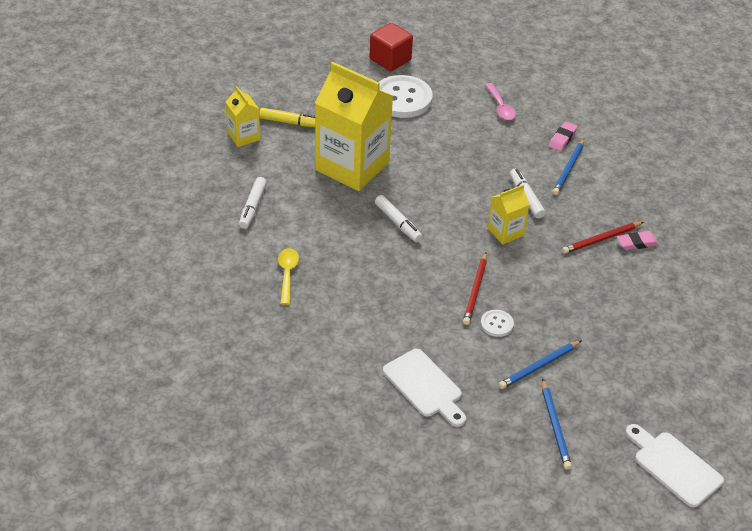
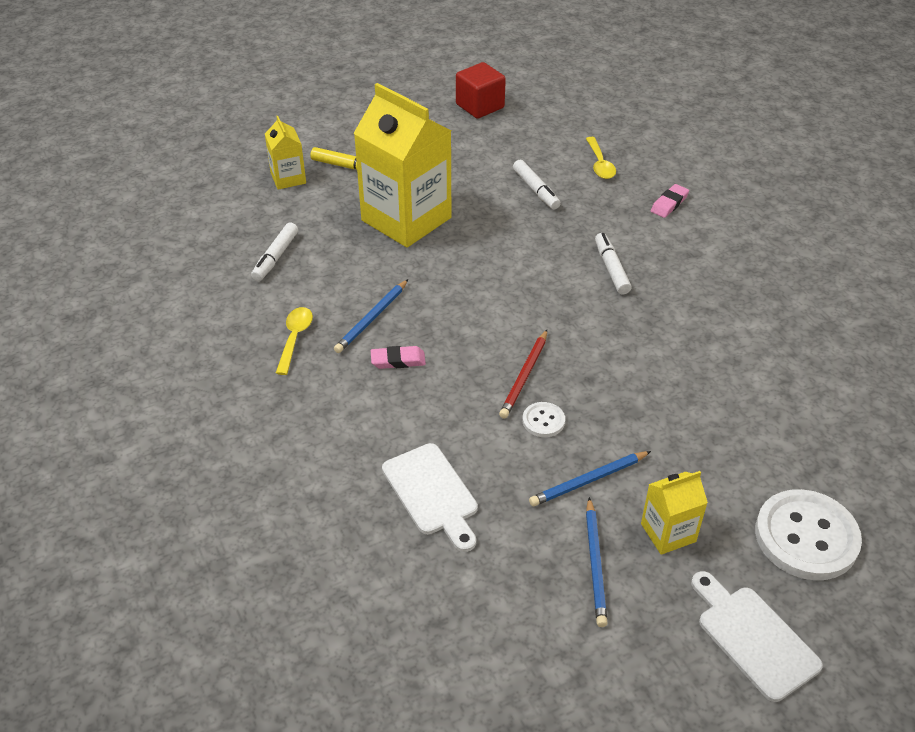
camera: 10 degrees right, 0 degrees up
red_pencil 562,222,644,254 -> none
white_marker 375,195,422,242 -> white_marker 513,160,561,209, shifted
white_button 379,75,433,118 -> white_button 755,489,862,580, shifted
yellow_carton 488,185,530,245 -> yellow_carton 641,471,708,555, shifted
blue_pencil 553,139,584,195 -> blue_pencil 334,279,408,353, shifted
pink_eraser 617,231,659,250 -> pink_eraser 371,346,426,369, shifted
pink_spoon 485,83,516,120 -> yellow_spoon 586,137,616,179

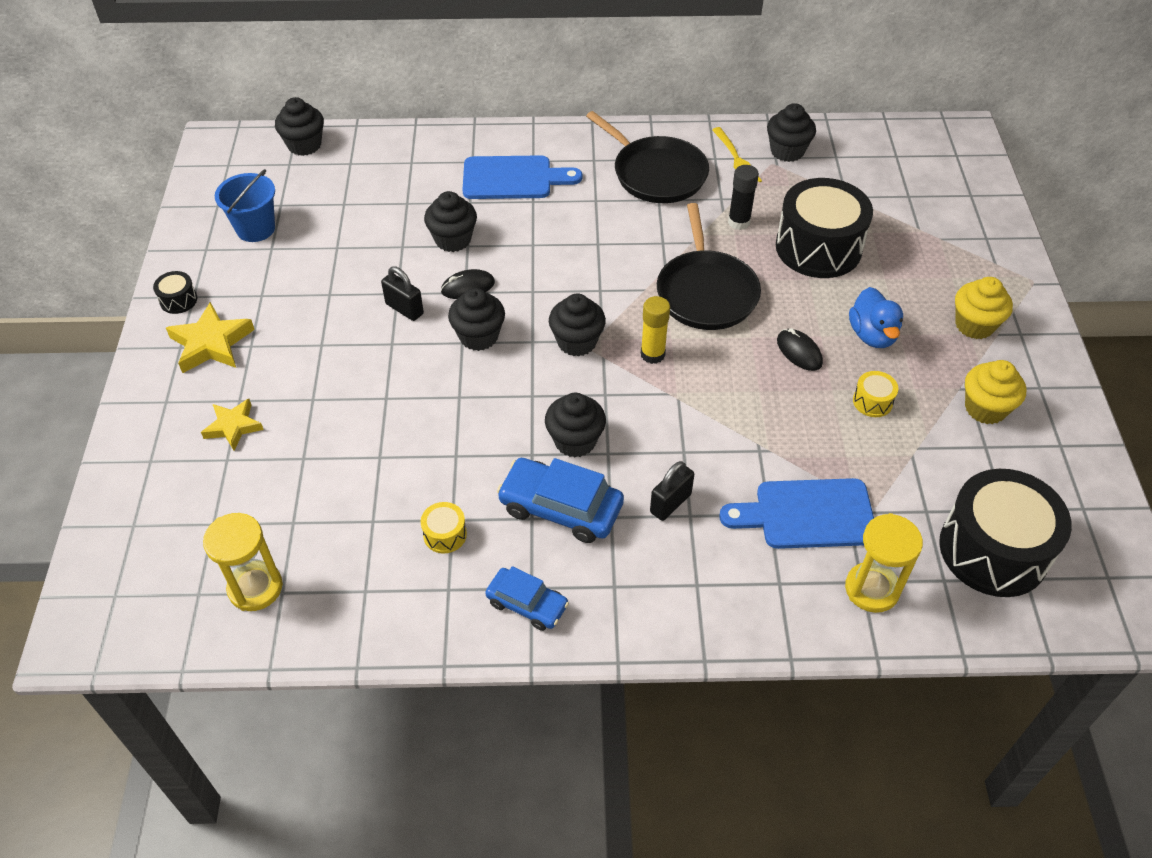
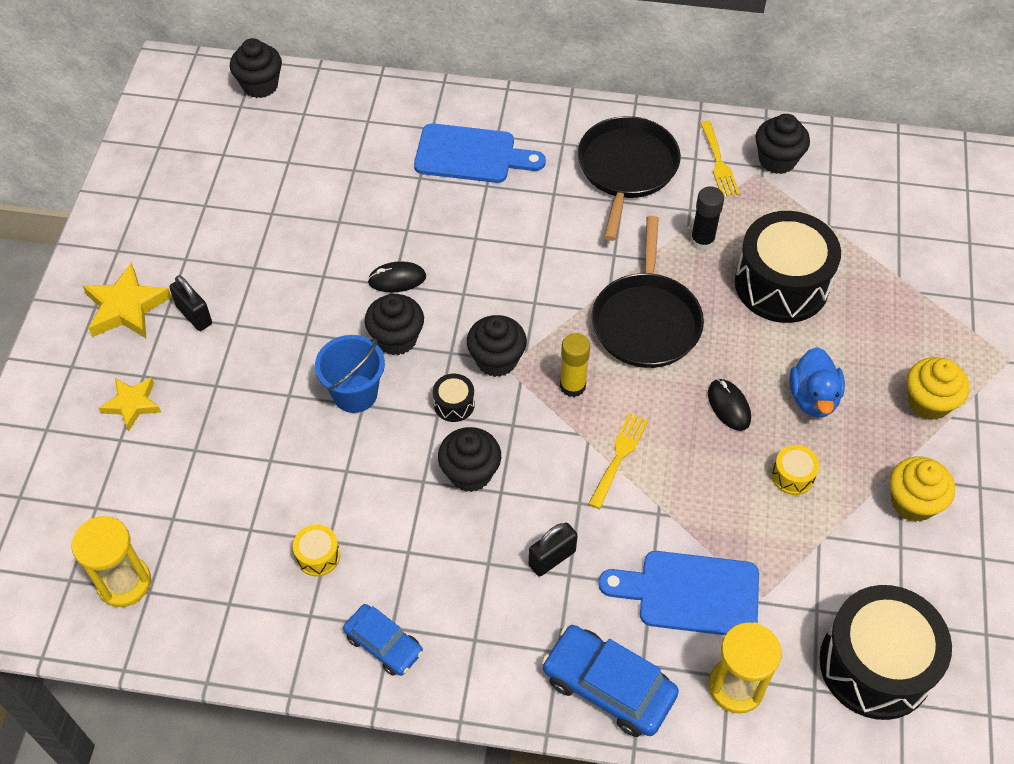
camera: 10 degrees right, 5 degrees up
black_cupcake 424,191,477,252 -> none
none -> yellow_fork 589,413,649,509
black_drum 153,271,197,314 -> black_drum 433,374,475,422, shifted
blue_bucket 215,169,275,242 -> blue_bucket 315,335,385,413, shifted
black_padlock 381,266,424,321 -> black_padlock 169,275,212,331, shifted
blue_car 497,458,624,543 -> blue_car 542,625,679,737, shifted
black_pan 586,111,709,203 -> black_pan 578,116,681,241, 135 degrees counterclockwise

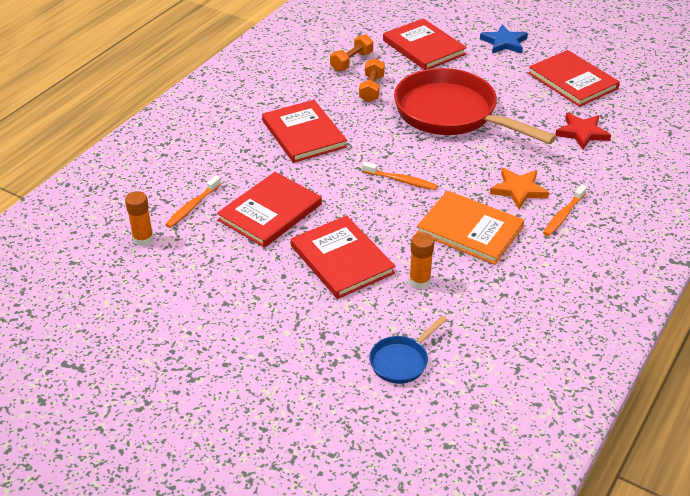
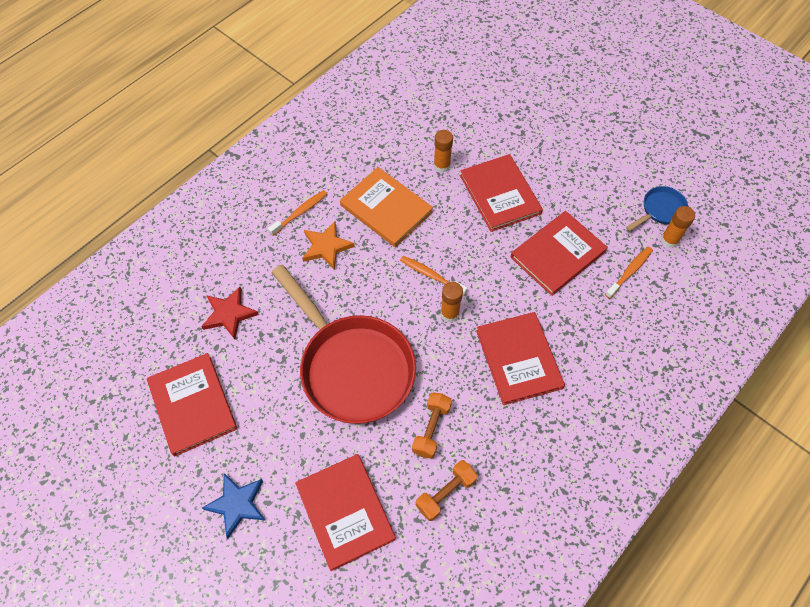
camera: 170 degrees left, 20 degrees up
none -> orange_glue_stick 441,282,463,322
blue_pan 369,316,447,384 -> blue_pan 626,186,688,231, shifted

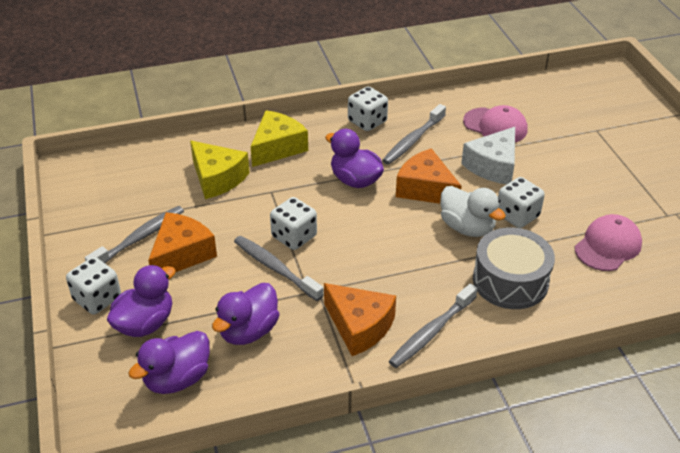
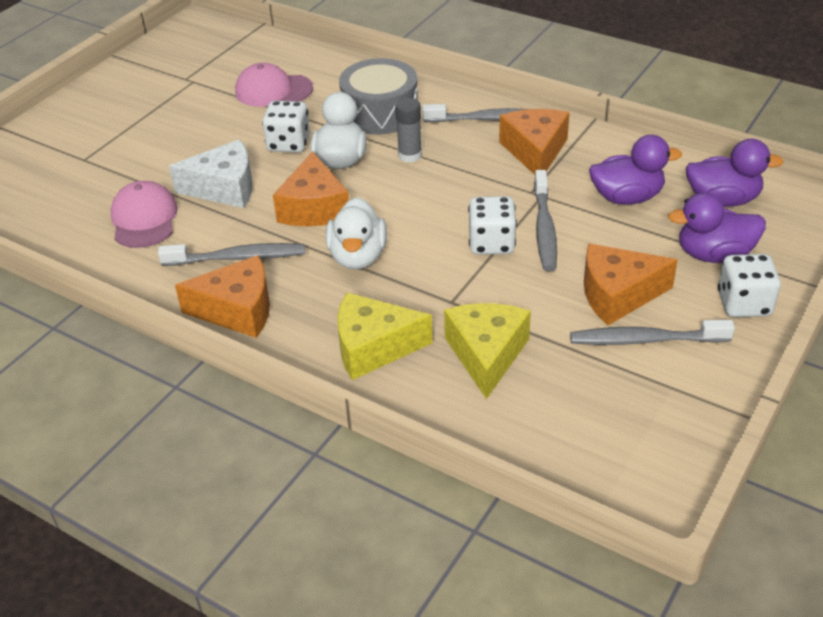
camera: 130 degrees left, 0 degrees up
none -> grey_glue_stick 395,98,422,163
white_dice 348,87,388,131 -> orange_cheese 175,255,270,338
purple_duck 325,129,384,188 -> white_duck 325,197,387,270

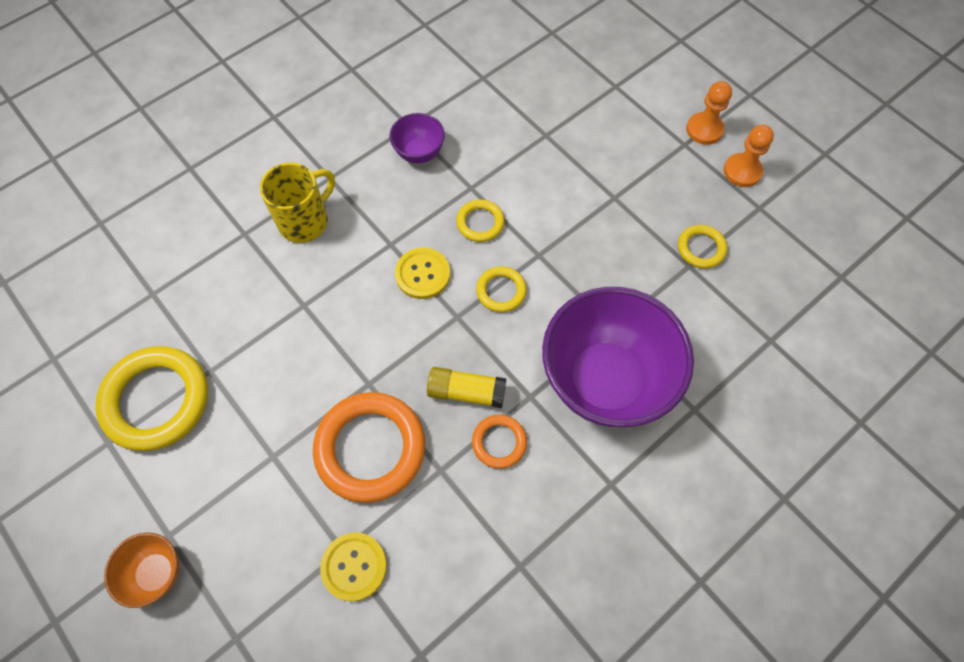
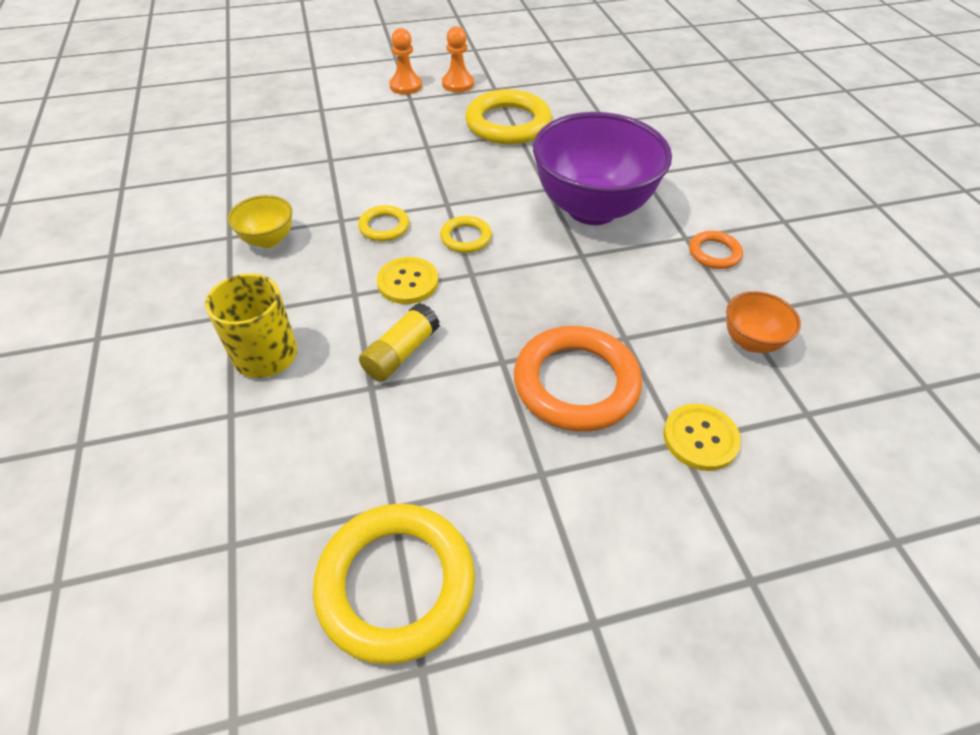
camera: 65 degrees left, 15 degrees down
orange_bowl 104,533,179,608 -> orange_bowl 726,291,801,353, shifted
yellow_glue_stick 427,367,506,408 -> yellow_glue_stick 359,303,440,382, shifted
orange_ring 472,415,527,469 -> orange_ring 689,231,743,269, shifted
purple_bowl 389,113,445,163 -> yellow_bowl 228,195,292,248
yellow_ring 678,225,727,269 -> yellow_ring 465,89,552,145, x2.01

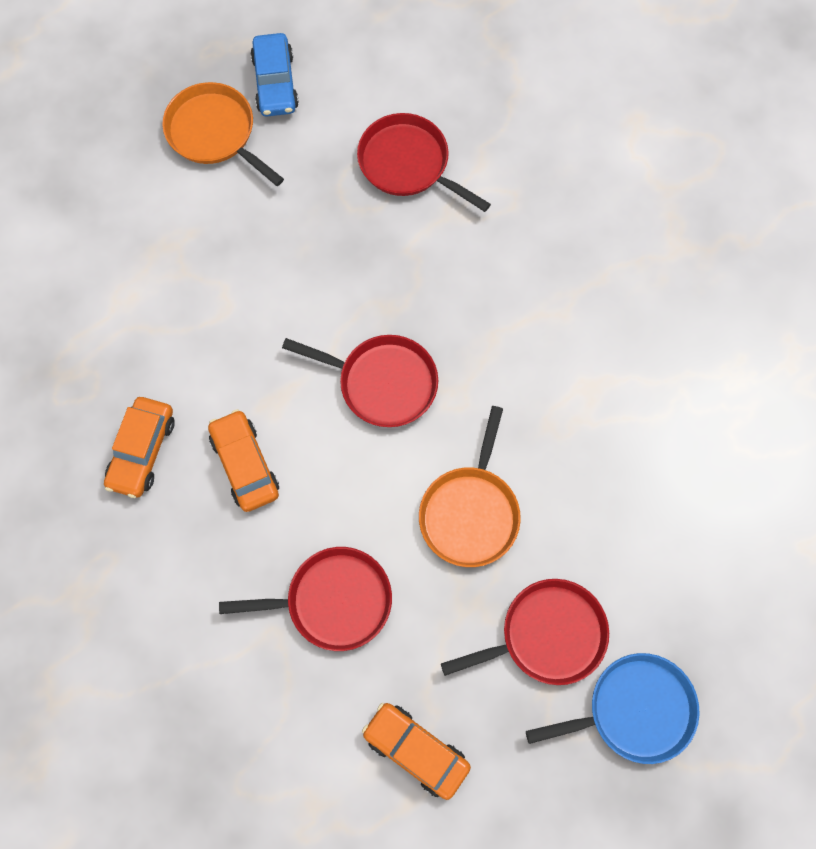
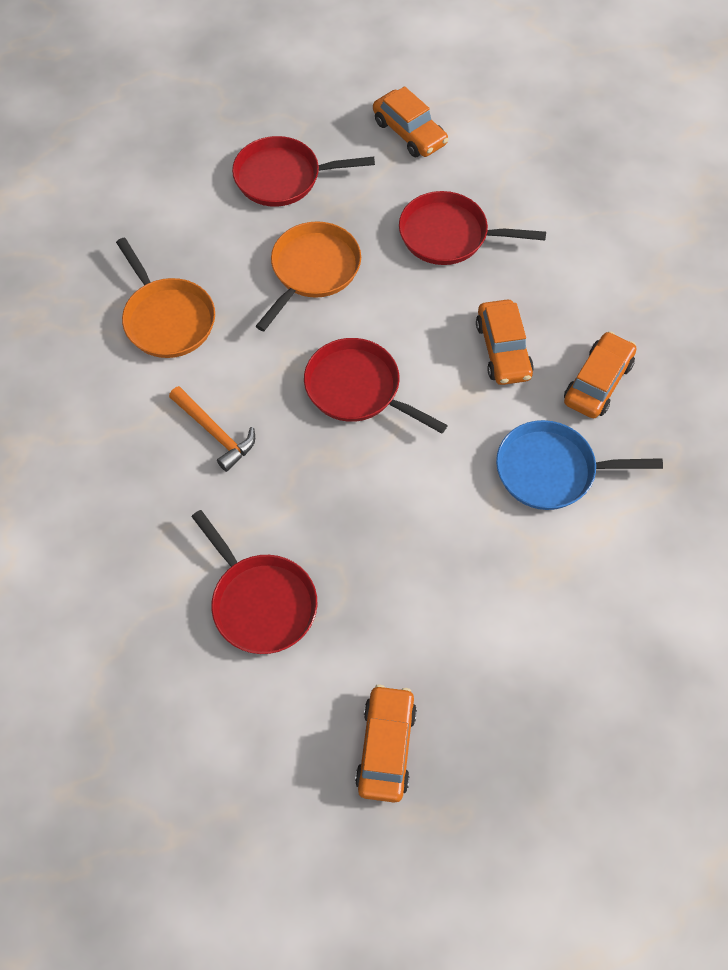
camera: 165 degrees left, 10 degrees down
none -> orange_hammer 169,386,255,472
orange_pan 162,82,284,186 -> orange_pan 116,237,215,358, shifted
blue_pan 526,653,700,764 -> blue_pan 496,420,663,510, shifted
blue_car 250,33,299,117 -> orange_car 355,685,417,803

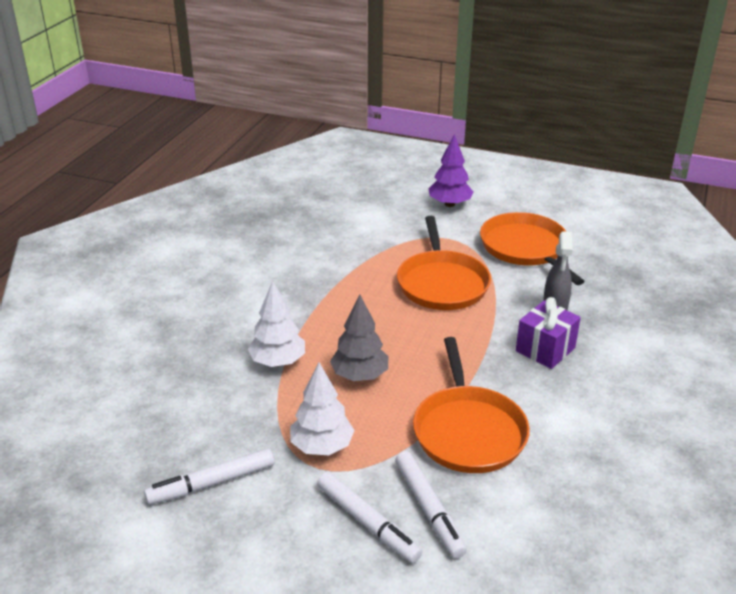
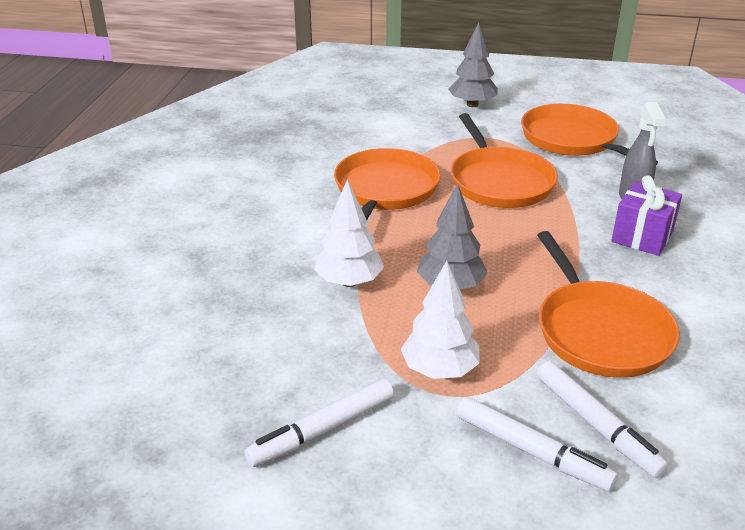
camera: 10 degrees left, 0 degrees up
none -> orange_pan 334,148,441,225
purple_tree 429,134,473,207 -> grey_tree 449,22,498,107

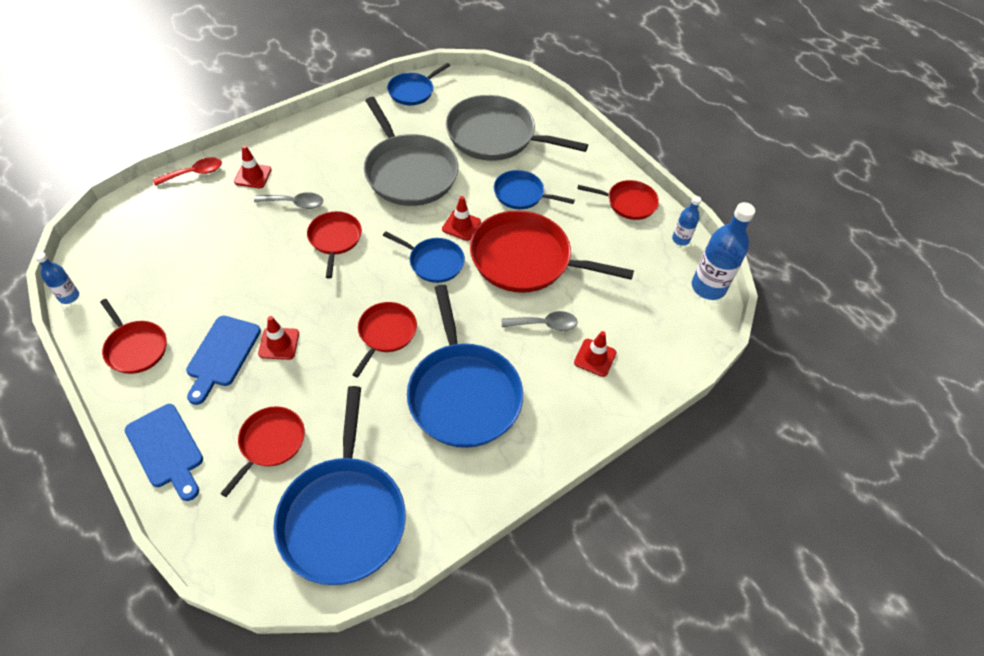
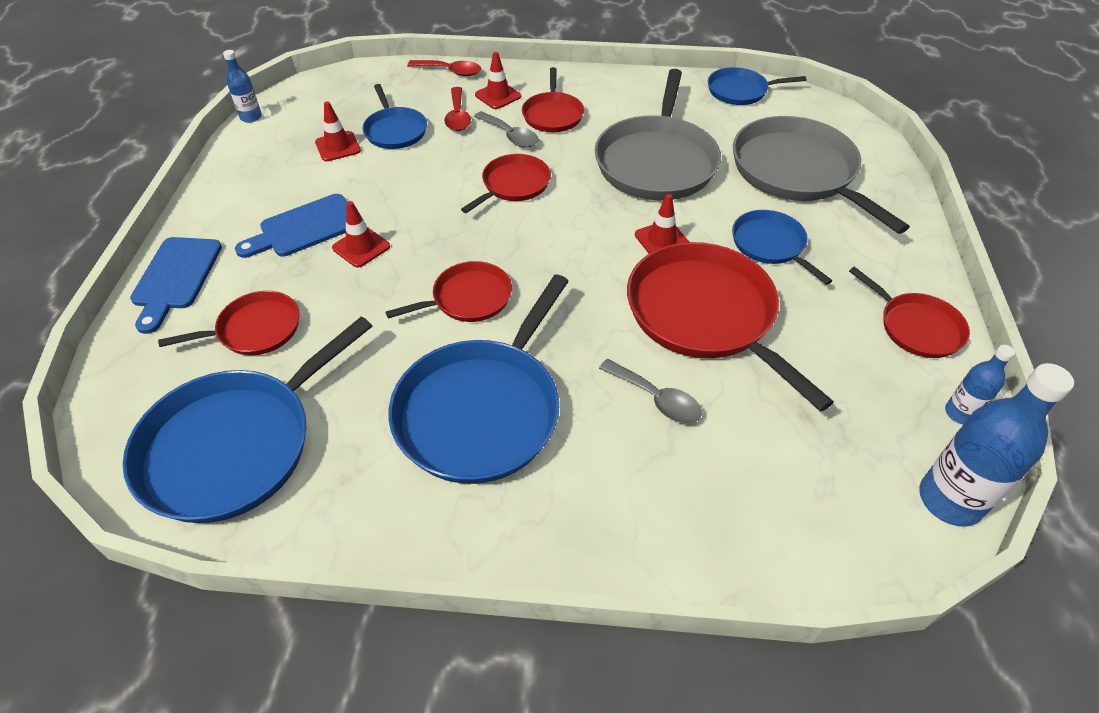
camera: 45 degrees right, 5 degrees down
none -> red_spoon 444,87,471,131
red_pan 100,299,167,374 -> red_pan 522,67,584,132, shifted
blue_pan 383,231,465,283 -> blue_pan 363,84,427,149, shifted
red_traffic_cone 574,331,617,377 -> red_traffic_cone 315,101,361,161, shifted

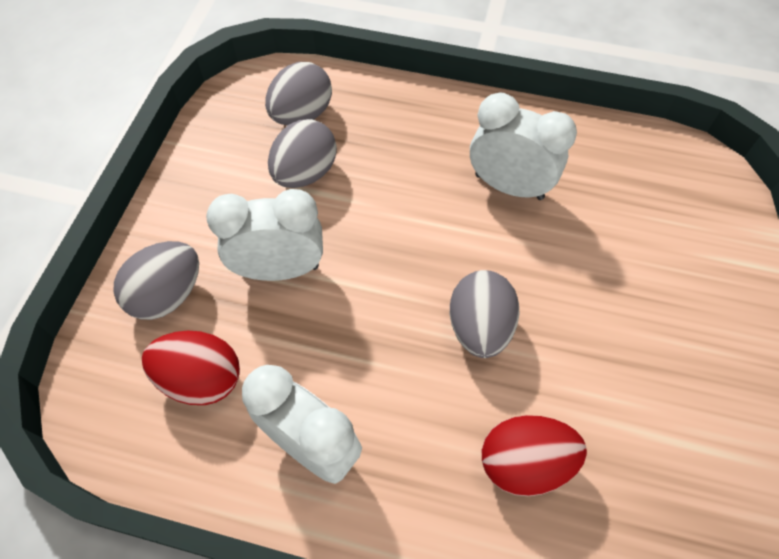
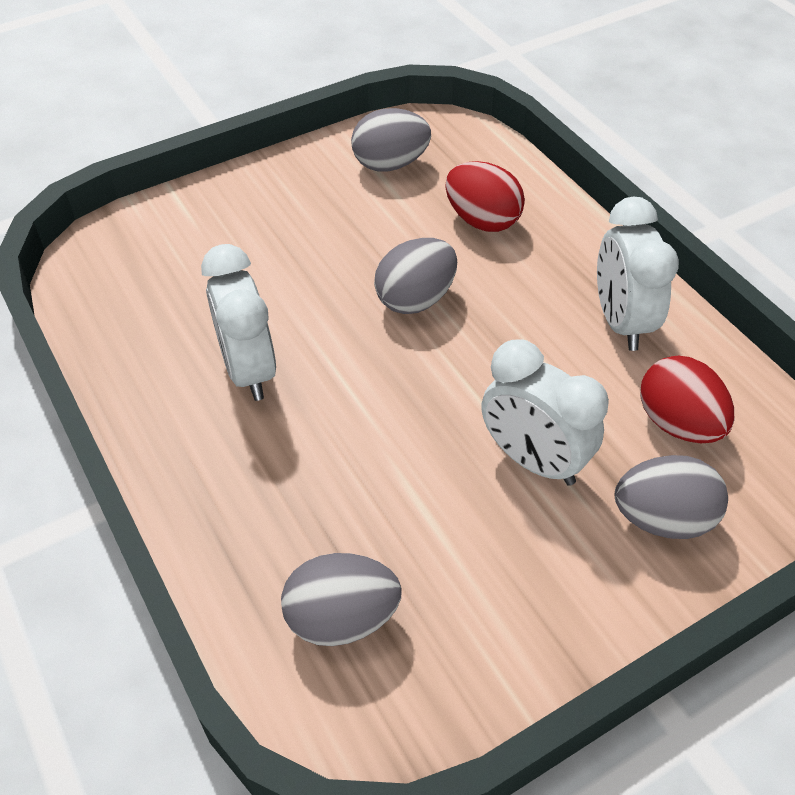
camera: 135 degrees left, 10 degrees down
grey_egg 268,119,337,188 -> grey_egg 351,108,431,172, shifted

